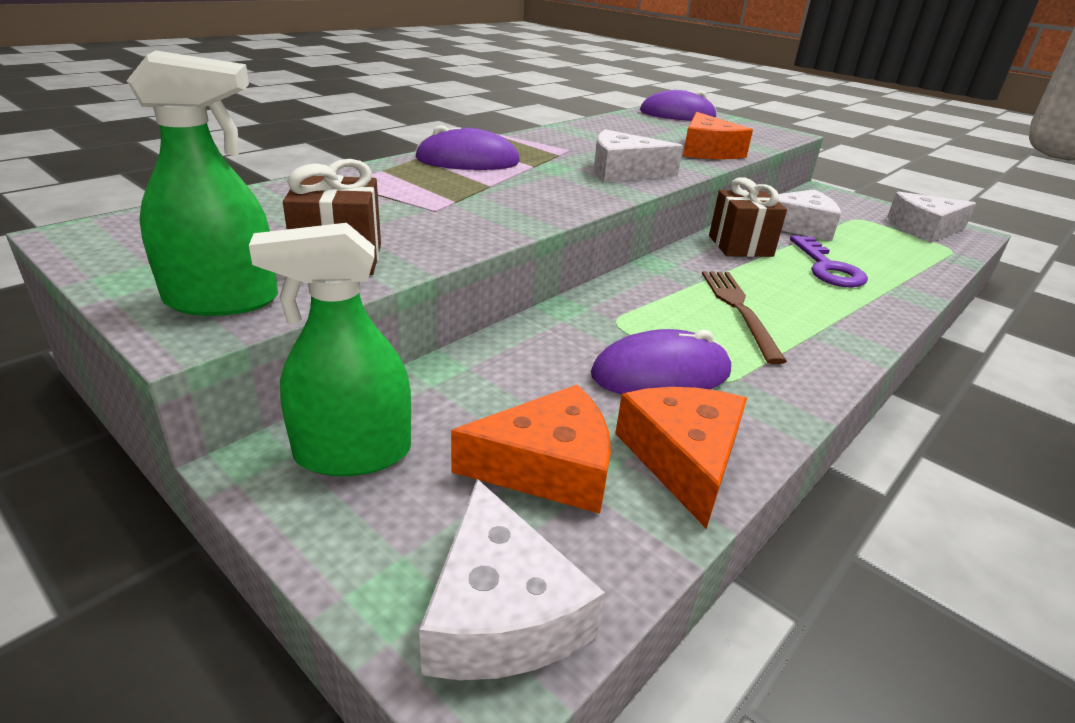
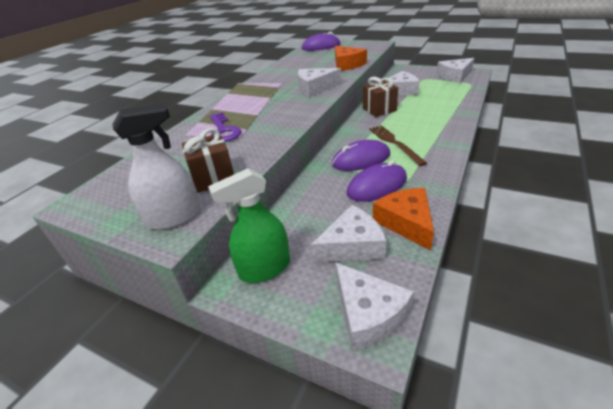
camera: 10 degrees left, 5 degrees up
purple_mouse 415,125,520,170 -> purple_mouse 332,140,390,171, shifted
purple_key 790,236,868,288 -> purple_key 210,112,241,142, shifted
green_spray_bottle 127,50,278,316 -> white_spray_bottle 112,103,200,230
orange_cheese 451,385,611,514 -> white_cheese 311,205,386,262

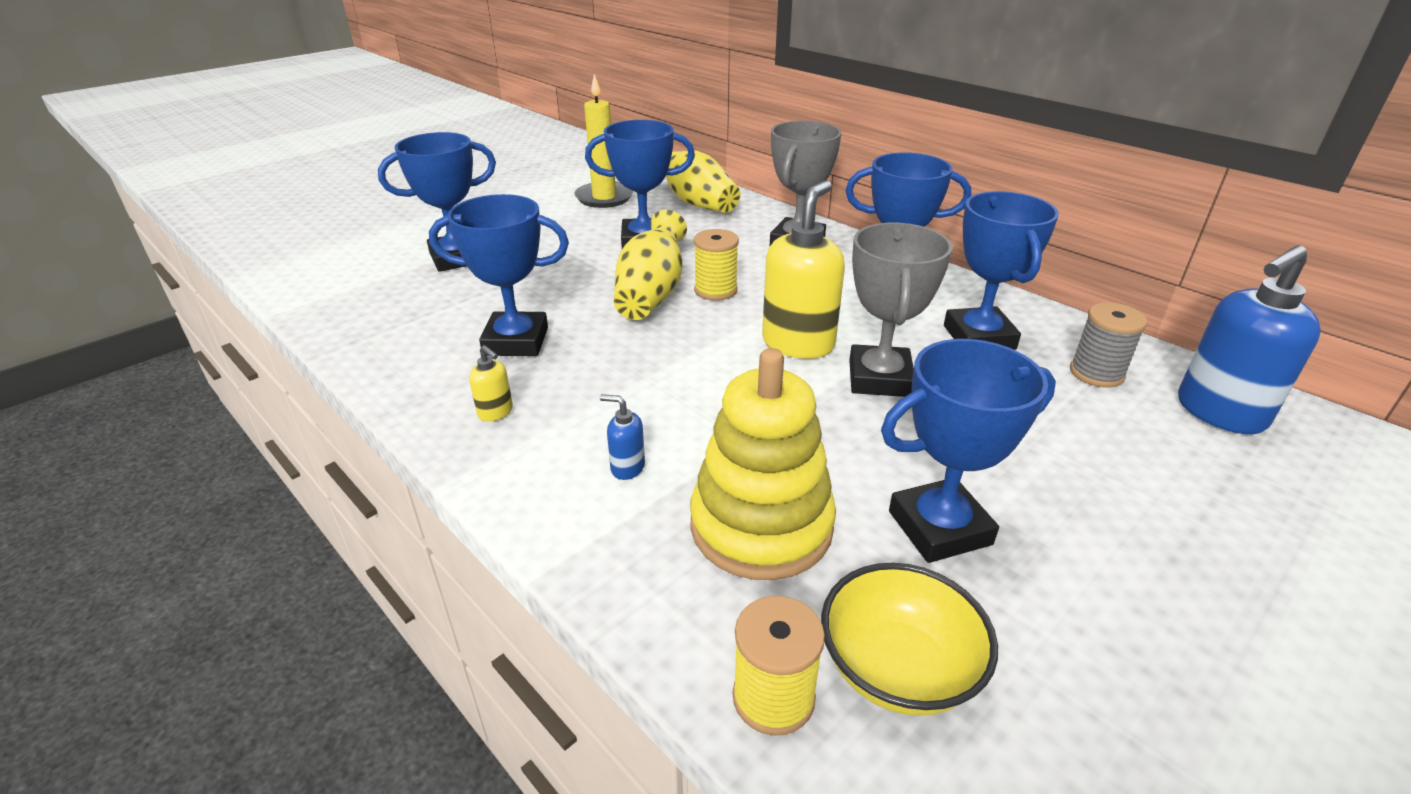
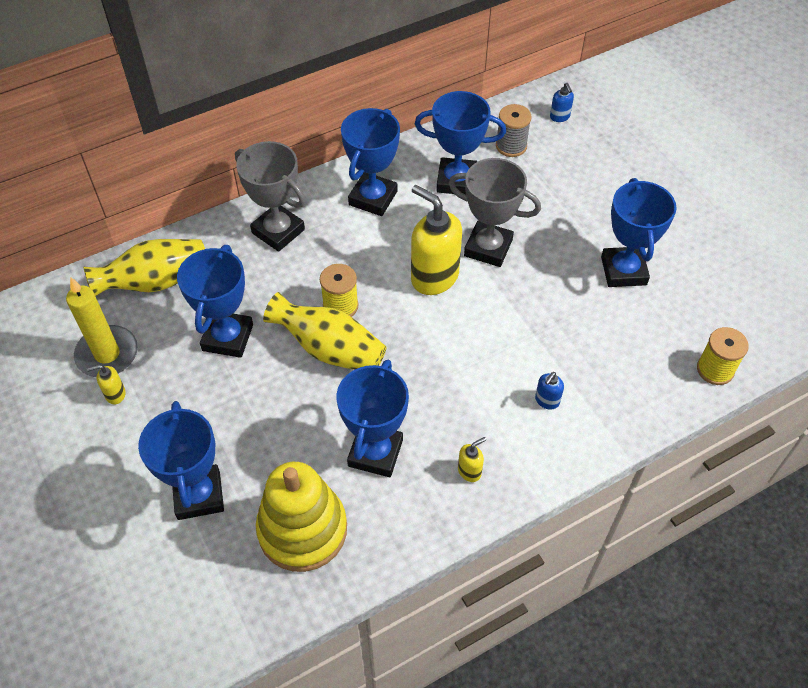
camera: 75 degrees left, 20 degrees up
yellow_bowl 821,563,998,716 -> none
none -> yellow_soap_dispenser 87,364,126,405
yellow_stacking_toy 690,348,836,580 -> yellow_stacking_toy 256,462,347,572, shifted
blue_soap_dispenser 1178,245,1321,434 -> blue_soap_dispenser 550,83,574,122, x0.44

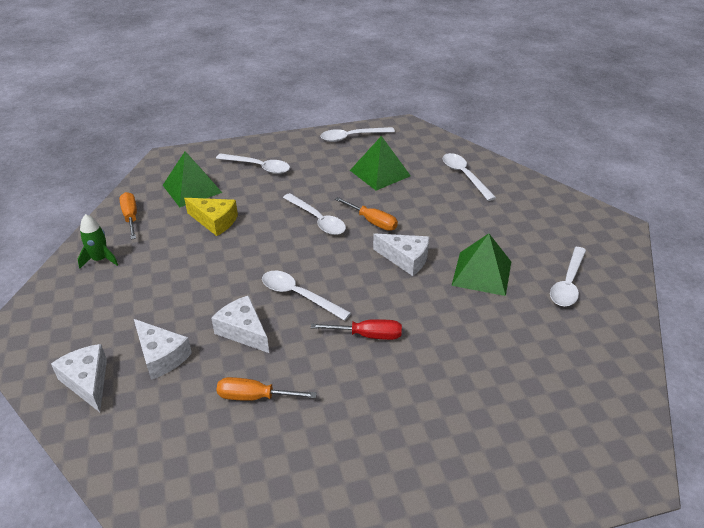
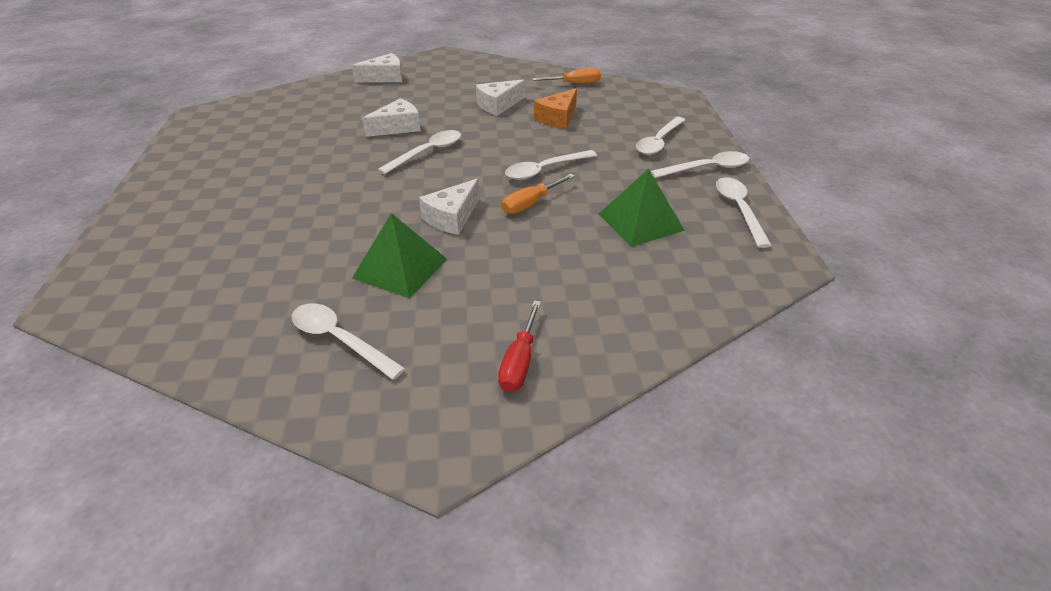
camera: 100 degrees right, 0 degrees up
green_rocket 78,214,118,269 -> none
green_pyramid 163,151,222,207 -> none
orange_screwdriver 216,377,317,401 -> none
white_cheese 134,319,192,380 -> white_cheese 476,79,525,116, shifted
red_screwdriver 311,319,402,340 -> red_screwdriver 498,301,541,392, shifted
white_spoon 443,153,496,201 -> white_spoon 650,151,749,178, shifted
yellow_cheese 184,198,238,236 -> orange_cheese 534,88,577,129

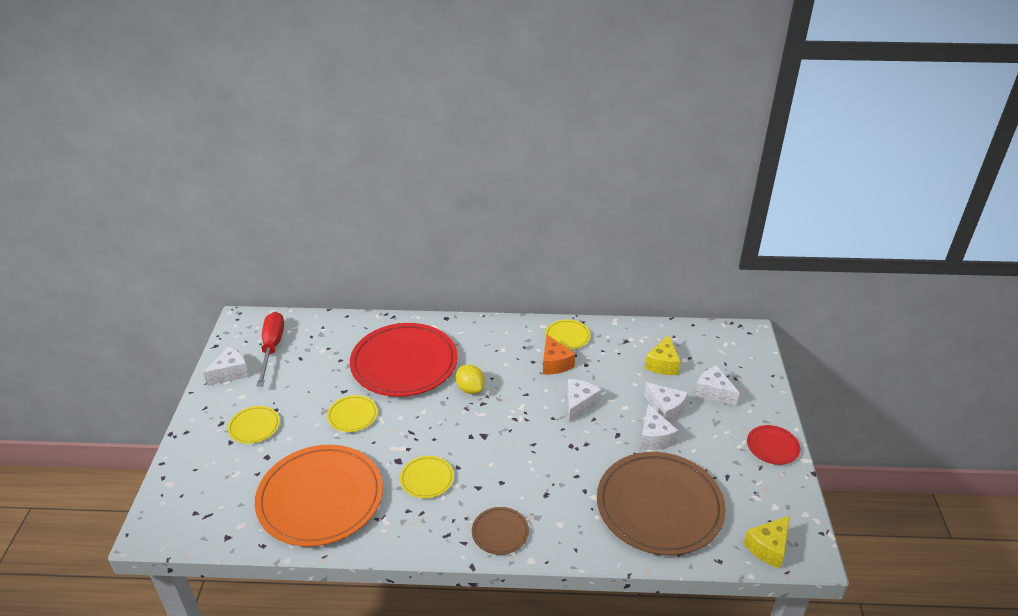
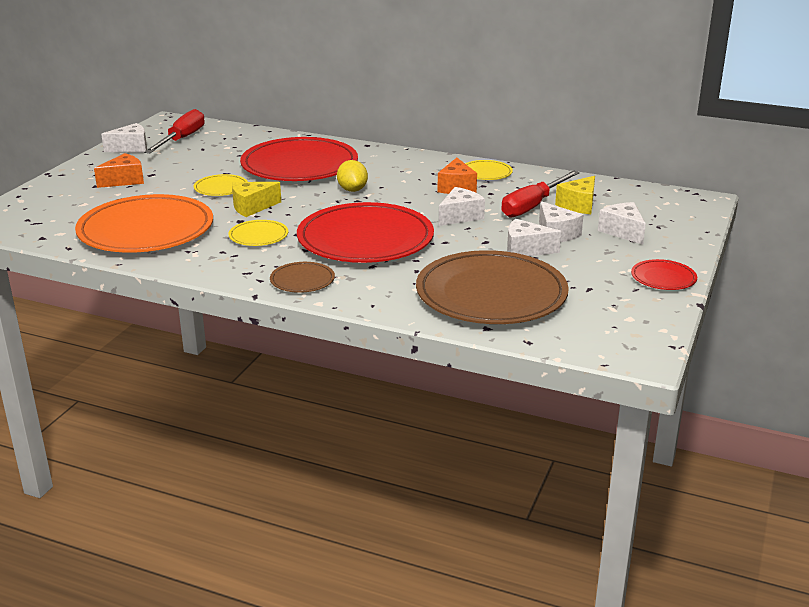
camera: 20 degrees right, 10 degrees down
none -> red_plate 297,202,434,263
none -> red_screwdriver 501,170,579,218
yellow_cheese 743,516,790,569 -> yellow_cheese 232,182,281,217, shifted
yellow_plate 228,406,280,444 -> orange_cheese 94,153,144,188
white_cheese 640,404,678,450 -> white_cheese 507,219,561,256, 90 degrees clockwise

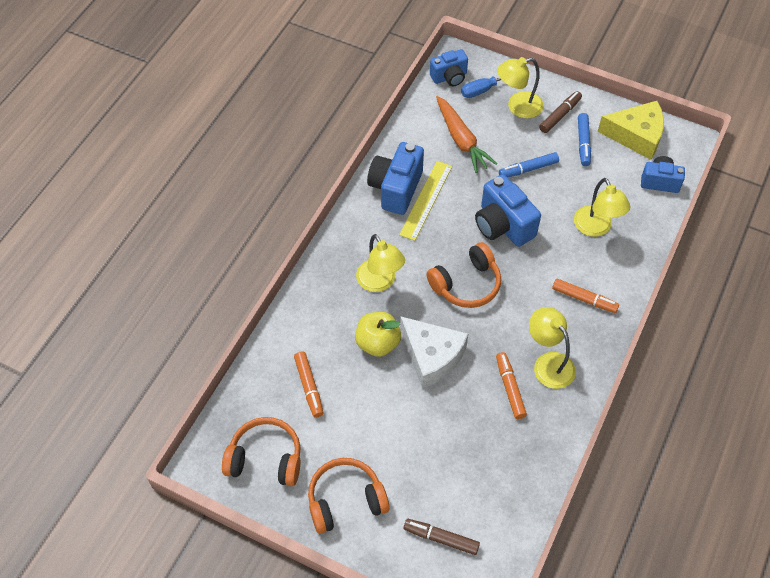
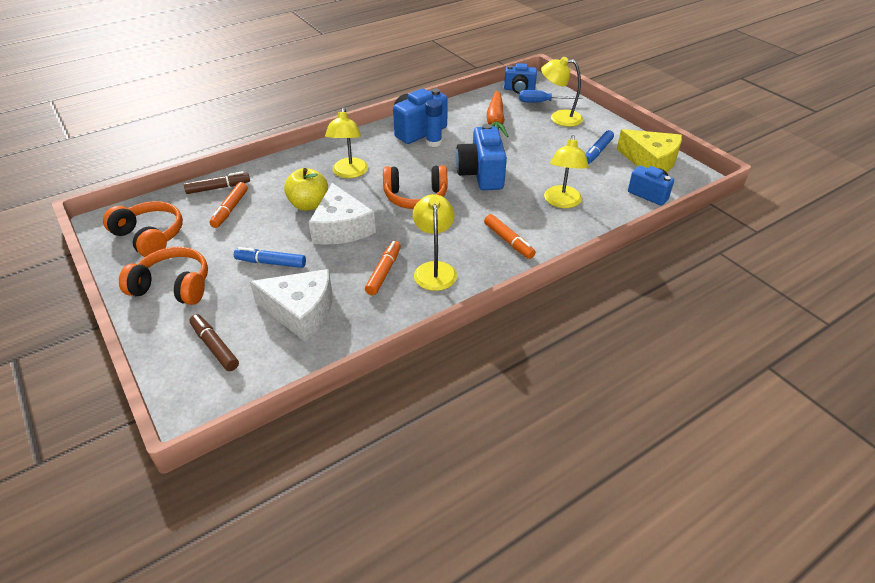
camera: 30 degrees right, 15 degrees down
none -> white_cheese 250,269,333,341
blue_marker 499,152,559,177 -> blue_marker 234,247,306,268, shifted
brown_marker 539,91,582,133 -> brown_marker 184,171,250,194, shifted
yellow_ruler 399,161,452,241 -> blue_glue_stick 425,99,442,147

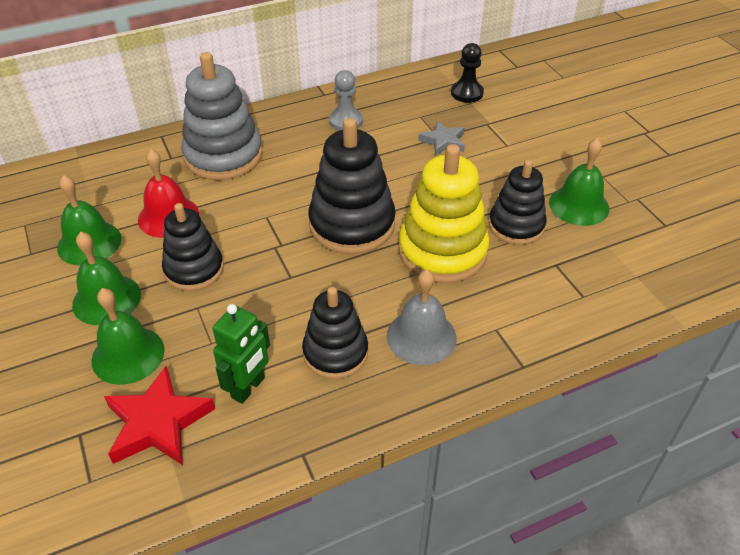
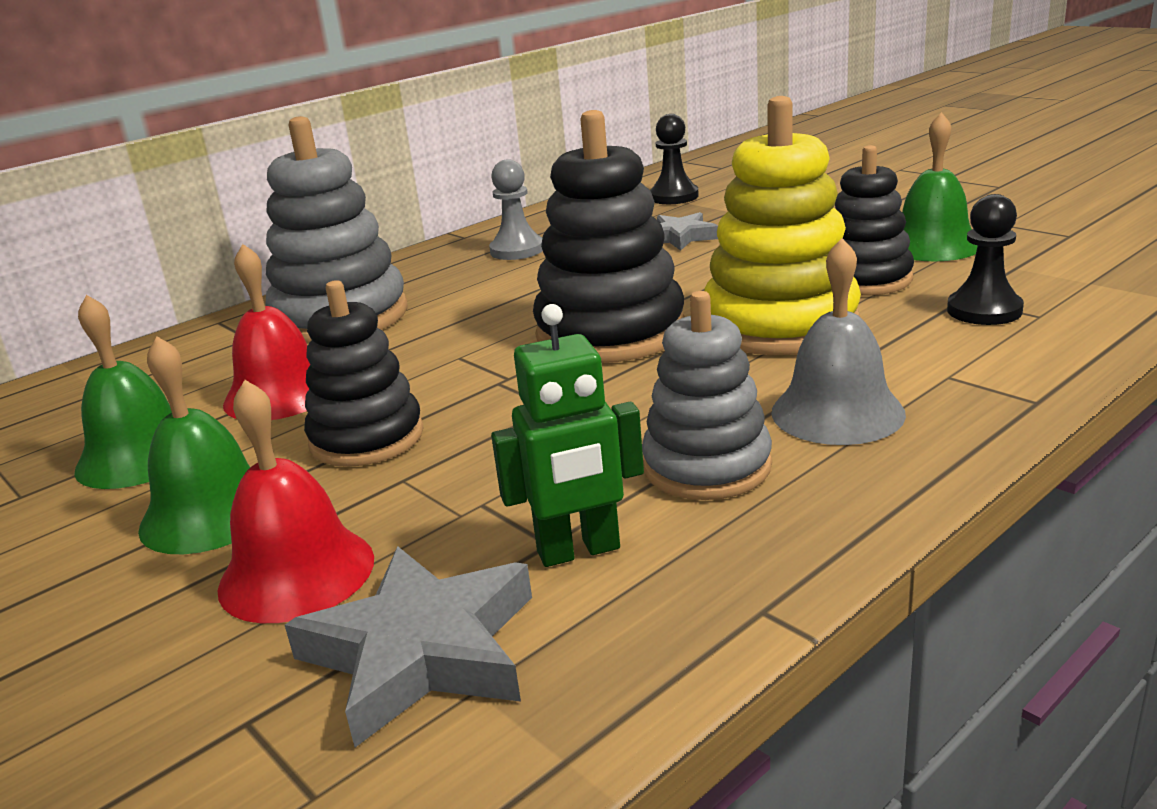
camera: 15 degrees left, 20 degrees down
none -> black_pawn 947,194,1024,325
green_bell 92,288,165,385 -> red_bell 218,380,374,623
red_star 104,366,215,465 -> grey_star 285,546,532,747
black_stacking_toy 302,287,368,379 -> grey_stacking_toy 642,291,772,500
green_robot 213,304,270,404 -> green_robot 491,304,644,567, 60 degrees clockwise

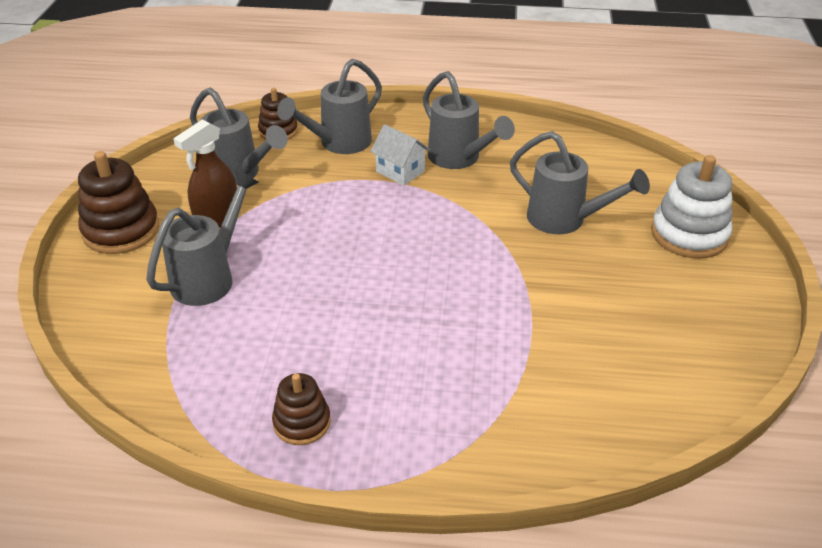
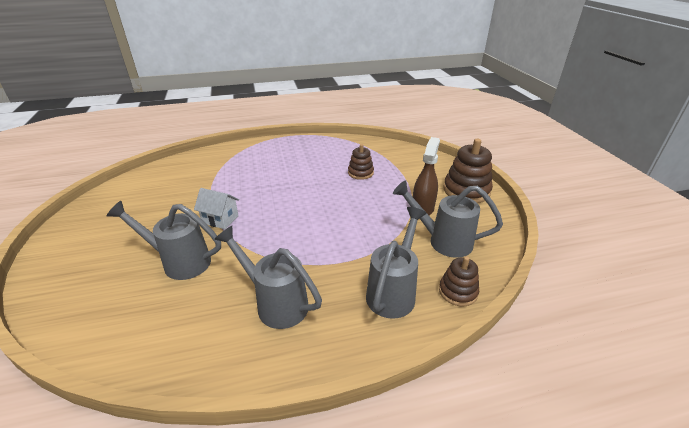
camera: 160 degrees right, 5 degrees down
grey_watering_can 146,171,259,306 -> none
white_stacking_toy 651,155,732,259 -> none
brown_stacking_toy 272,373,331,445 -> brown_stacking_toy 348,144,374,180, shifted
white_house 370,124,430,186 -> white_house 194,188,239,229, shifted

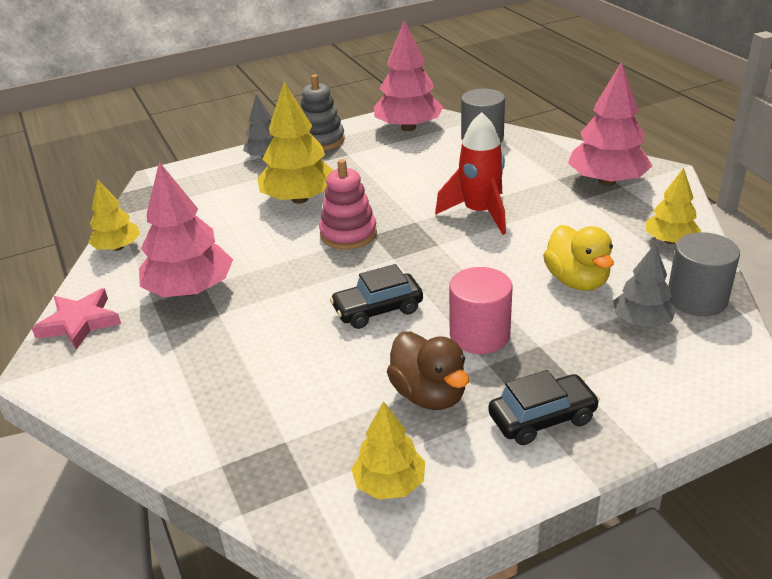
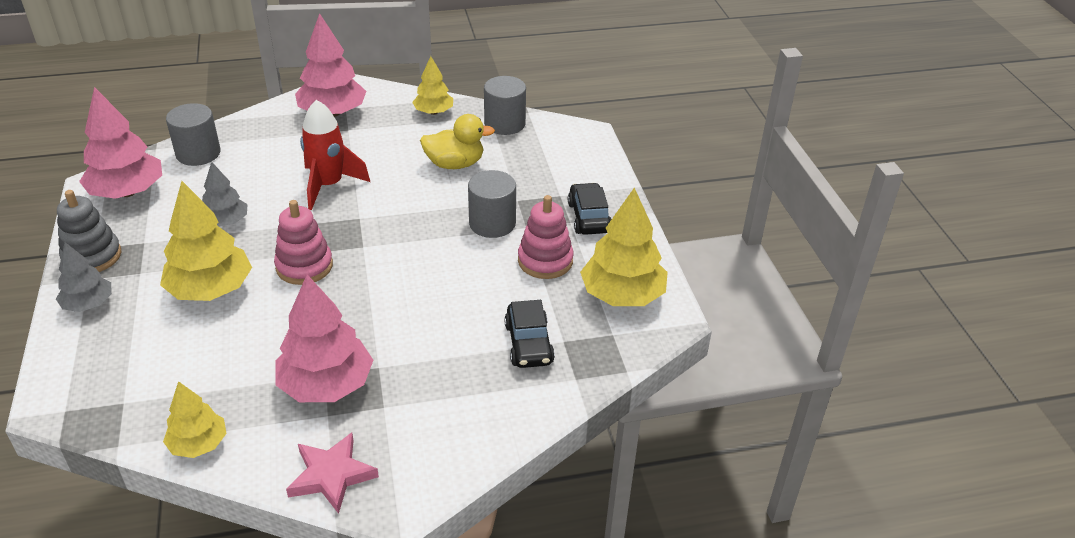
camera: 80 degrees left, 5 degrees up
black_car 330,264,423,329 -> black_car 504,300,555,368, shifted
grey_tree 613,244,676,328 -> grey_tree 202,162,248,227, shifted
brown_duck 387,332,469,410 -> pink_stacking_toy 518,195,574,279
pink_cylinder 449,267,512,354 -> grey_cylinder 468,170,516,238
yellow_tree 351,401,425,500 -> yellow_tree 580,188,668,306, x1.69

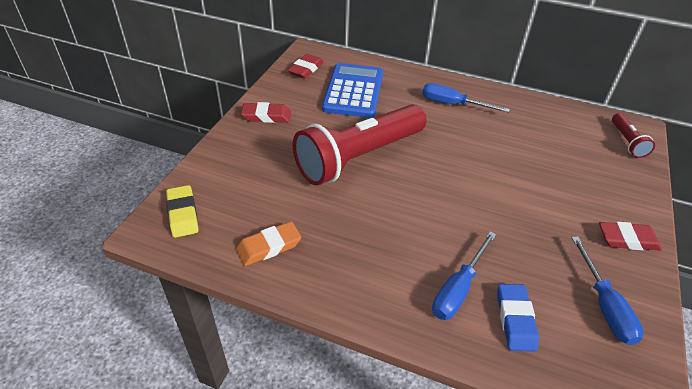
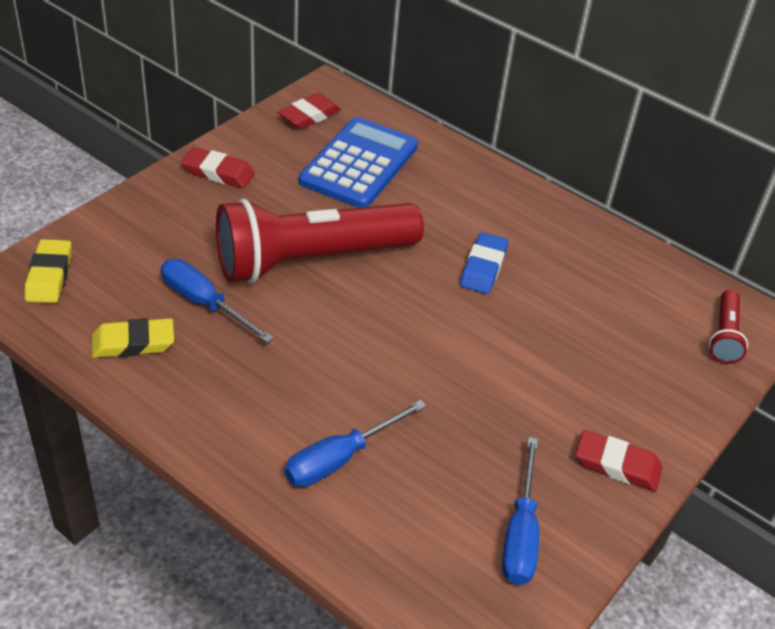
camera: 15 degrees right, 0 degrees up
blue_screwdriver 422,83,510,113 -> blue_screwdriver 161,259,274,343, shifted
blue_eraser 497,284,539,351 -> blue_eraser 460,232,508,294, shifted
orange_eraser 236,221,301,266 -> yellow_eraser 92,318,174,358

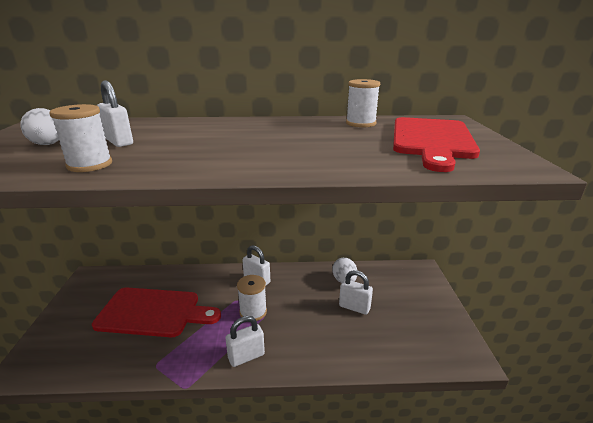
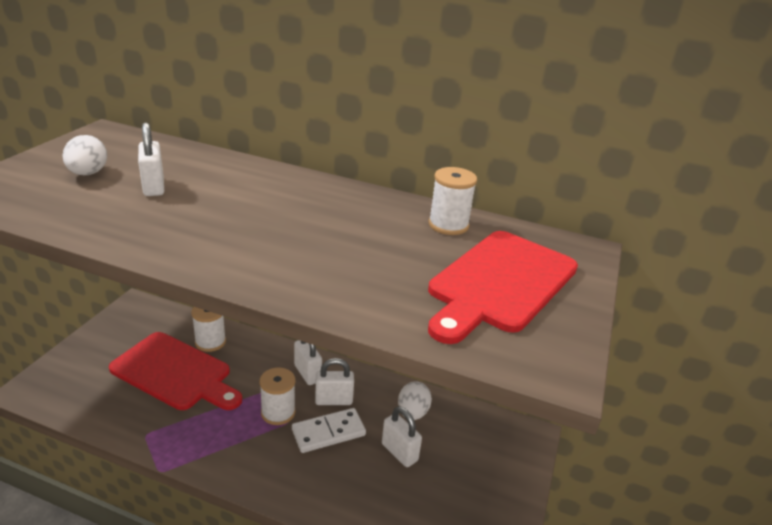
camera: 20 degrees right, 5 degrees up
none -> white_domino 292,408,366,453
white_spool 49,104,112,172 -> white_spool 191,307,226,352, shifted
white_padlock 225,316,265,367 -> white_padlock 315,358,354,405, shifted

